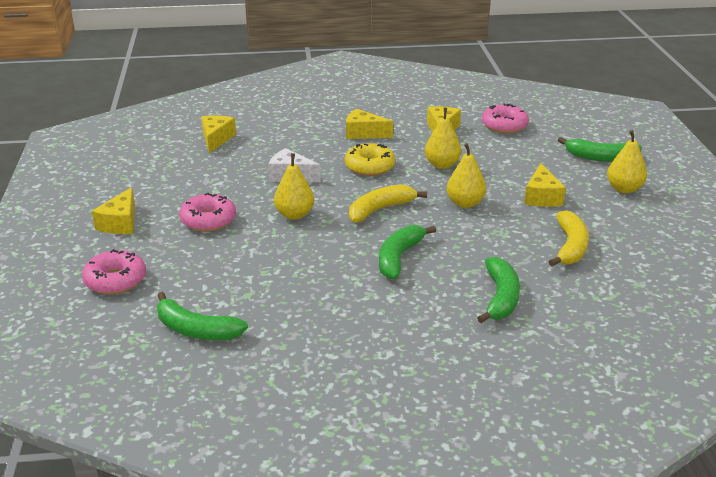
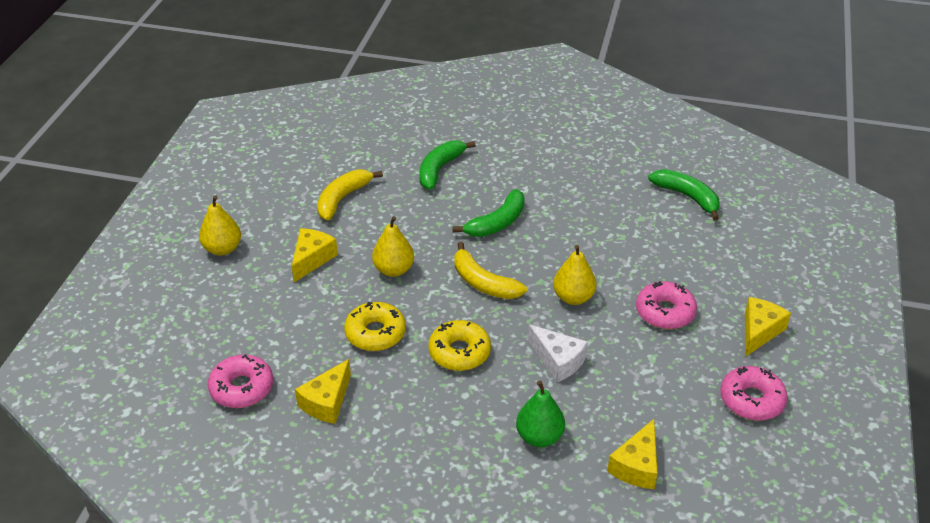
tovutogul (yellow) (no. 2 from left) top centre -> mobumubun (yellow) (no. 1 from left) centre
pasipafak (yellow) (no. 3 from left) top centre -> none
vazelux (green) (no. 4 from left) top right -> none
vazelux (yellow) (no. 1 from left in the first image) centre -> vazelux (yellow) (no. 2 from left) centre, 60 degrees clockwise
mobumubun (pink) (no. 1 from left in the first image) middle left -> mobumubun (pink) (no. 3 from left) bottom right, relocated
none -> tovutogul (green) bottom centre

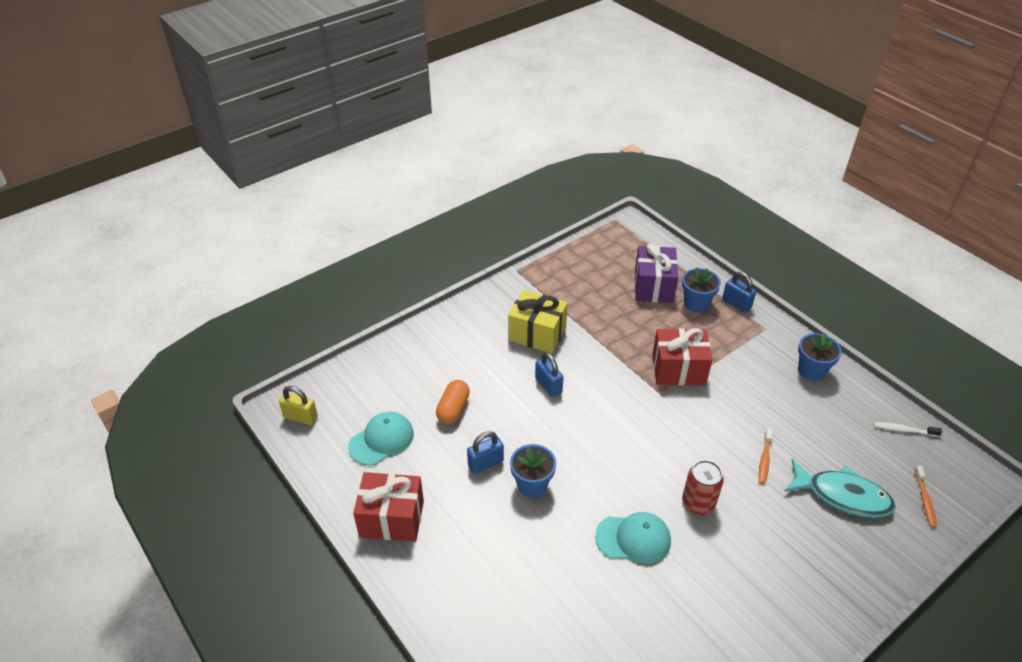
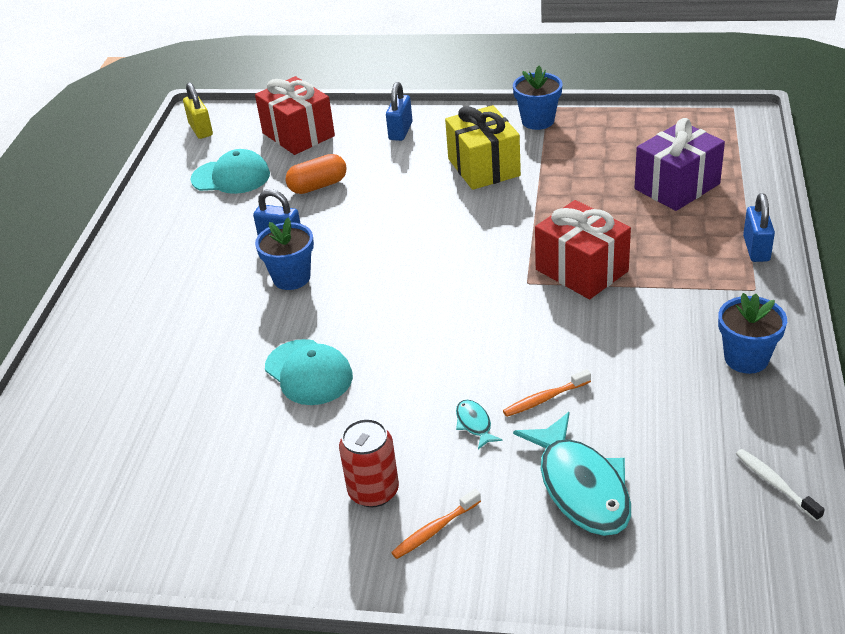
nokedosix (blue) (no. 2 from left) middle right -> nokedosix (blue) (no. 2 from left) top centre, relocated
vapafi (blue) (no. 2 from left) centre -> vapafi (blue) (no. 2 from left) top centre, relocated
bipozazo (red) bottom right -> bipozazo (red) bottom centre, relocated
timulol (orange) (no. 2 from left in the first image) bottom right -> timulol (orange) (no. 1 from left) bottom centre, relocated
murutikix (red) (no. 1 from left) bottom centre -> murutikix (red) (no. 1 from left) top centre, relocated
none -> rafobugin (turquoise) (no. 1 from left) bottom centre

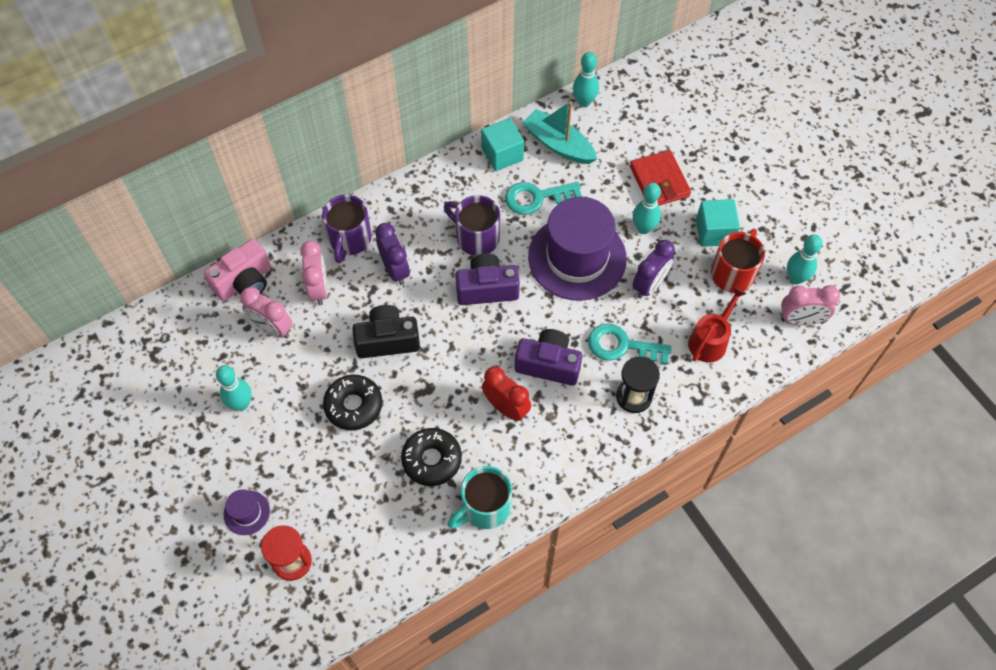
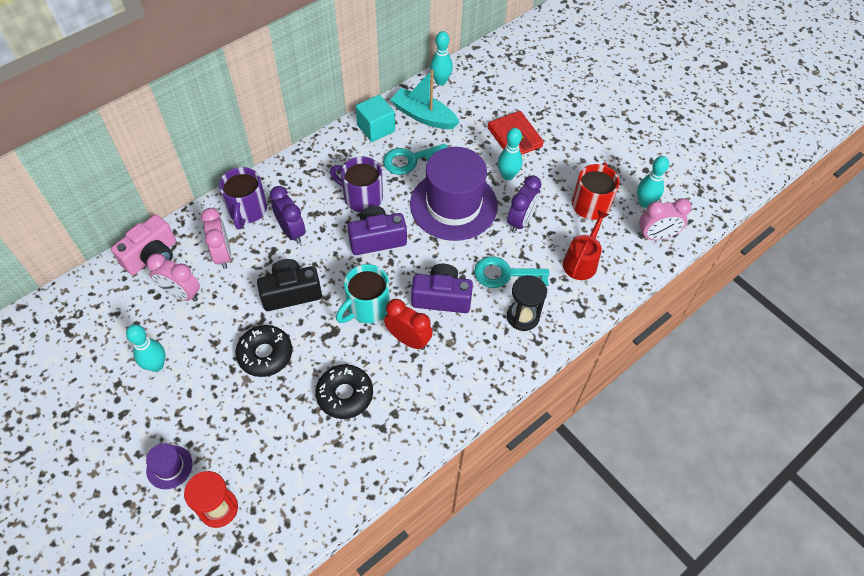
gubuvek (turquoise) (no. 2 from left) top right -> none
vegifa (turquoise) bottom centre -> vegifa (turquoise) centre, relocated

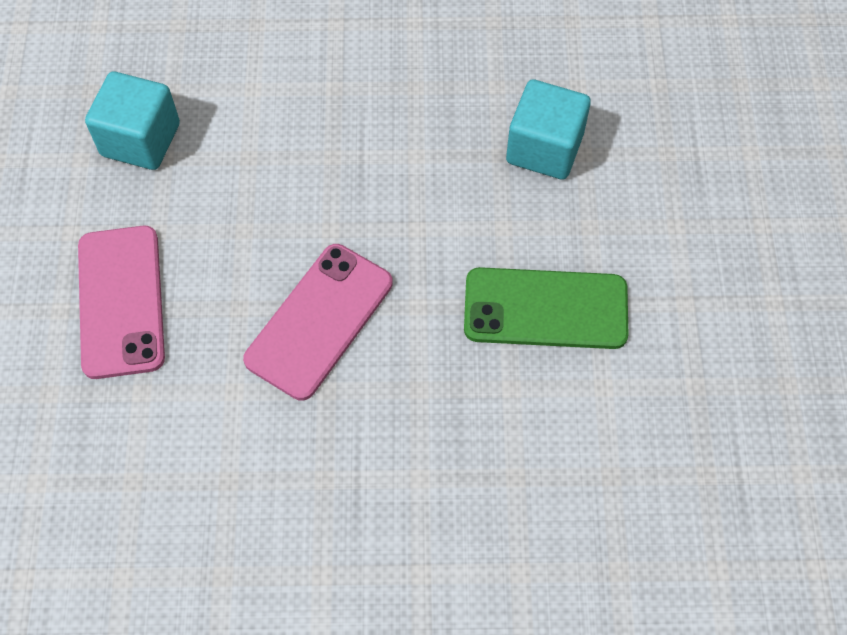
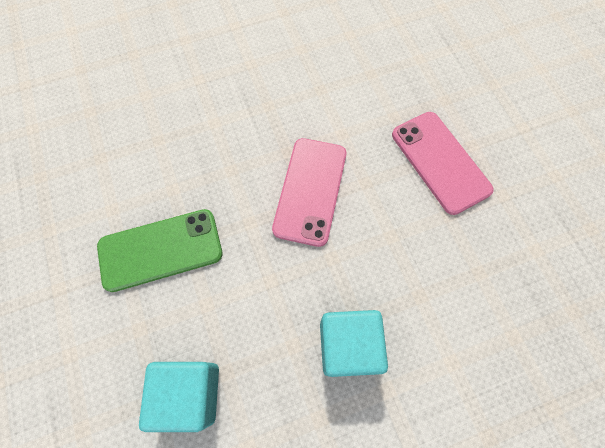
gubuvek (turquoise) (no. 1 from left in the first image) top left -> gubuvek (turquoise) (no. 2 from left) bottom centre, relocated

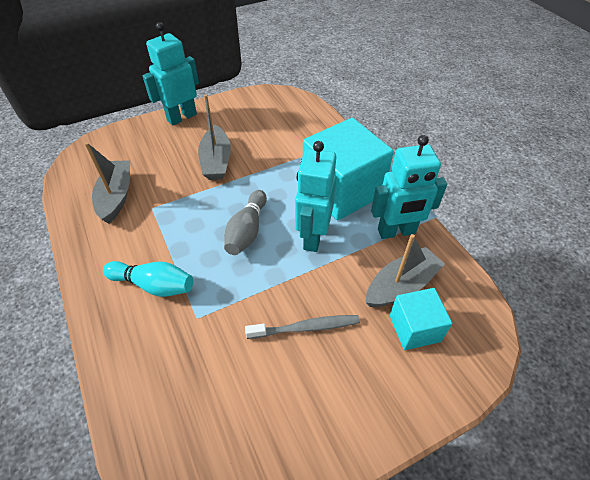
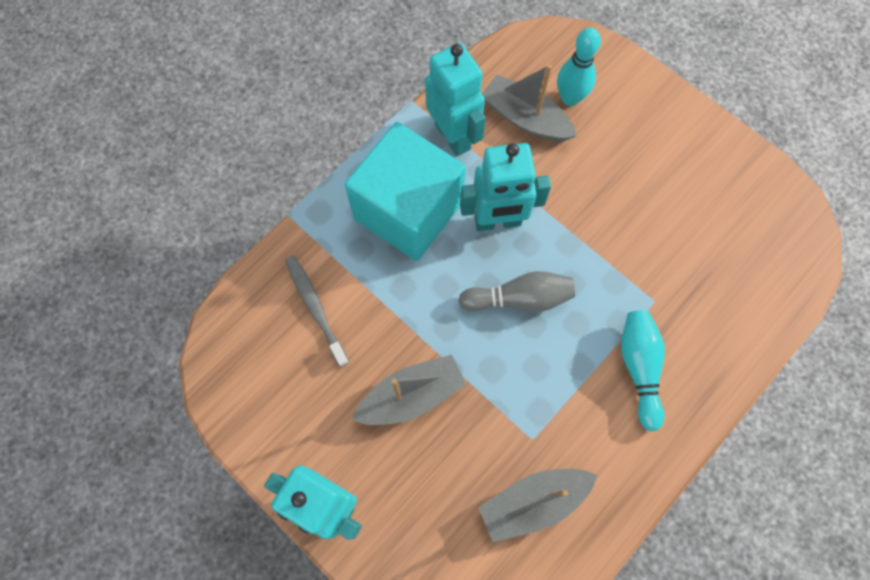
gubuvek (turquoise) (no. 2 from left) middle right -> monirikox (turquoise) (no. 1 from left) top centre
timulol (grey) bottom centre -> timulol (grey) centre, relocated

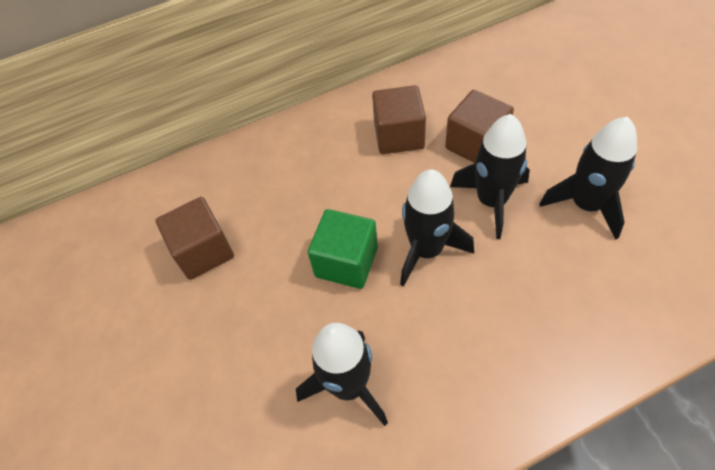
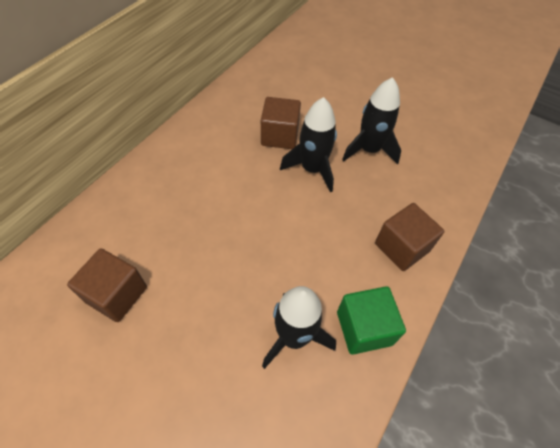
gubuvek (brown) (no. 2 from left in the first image) top centre -> gubuvek (brown) (no. 3 from left) middle right, relocated
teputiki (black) (no. 2 from left) centre -> none
gubuvek (green) centre -> gubuvek (green) bottom centre, relocated

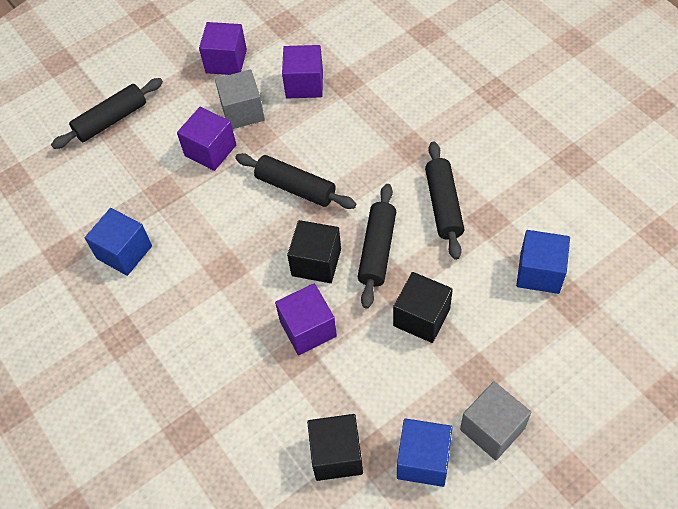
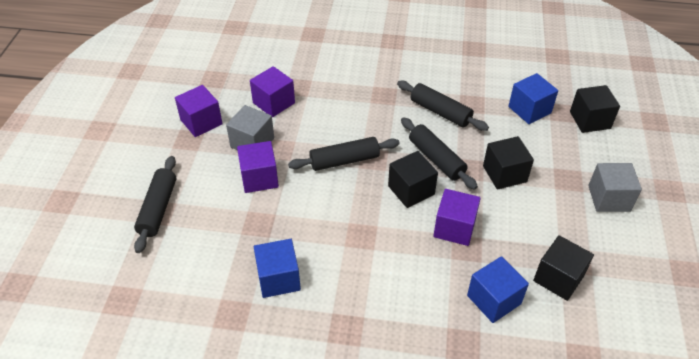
gubuvek (blue) (no. 2 from left) bottom centre -> gubuvek (blue) (no. 2 from left) bottom right, relocated
none -> gubuvek (black) (no. 4 from left) top right

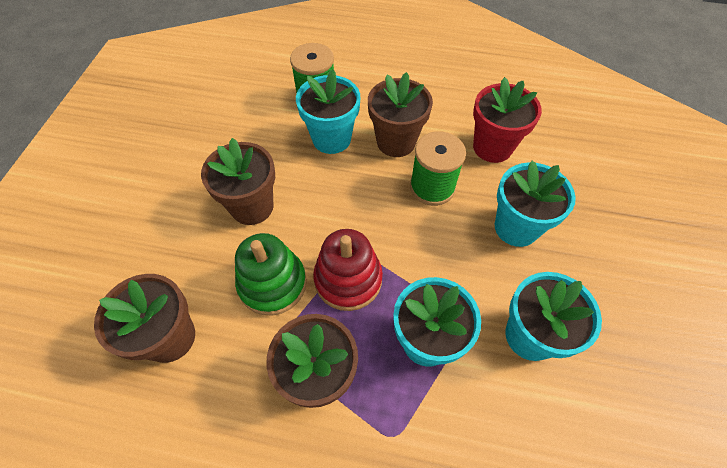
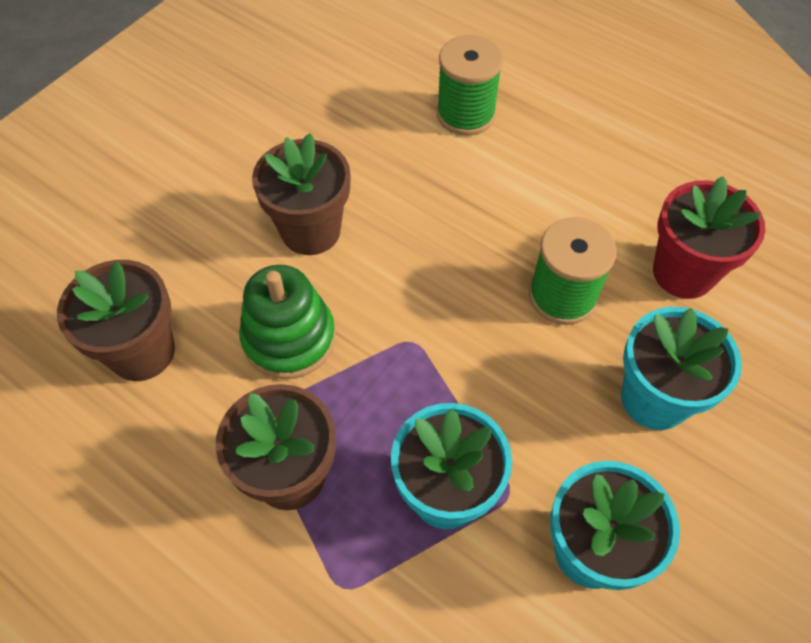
nokedosix (turquoise) (no. 1 from left) top centre -> none
nokedosix (brown) (no. 4 from left) top centre -> none
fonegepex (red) centre -> none

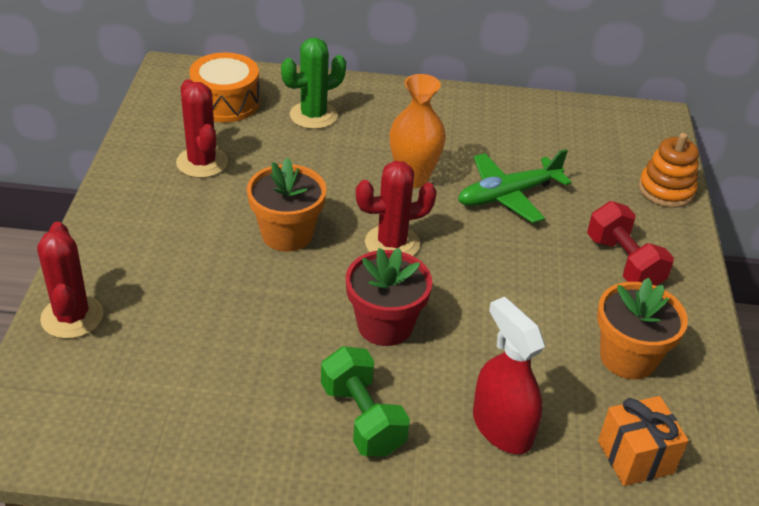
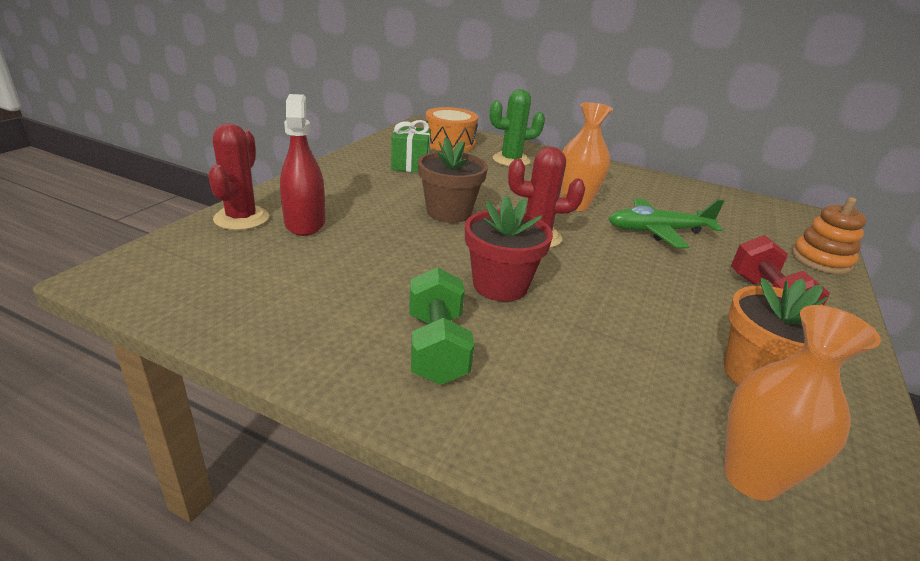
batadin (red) (no. 2 from left) top left -> murutikix (green) top centre
nokedosix (orange) (no. 1 from left) centre -> nokedosix (brown) top centre
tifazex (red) bottom right -> tifazex (red) top left, relocated
murutikix (orange) bottom right -> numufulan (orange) (no. 2 from left) bottom right

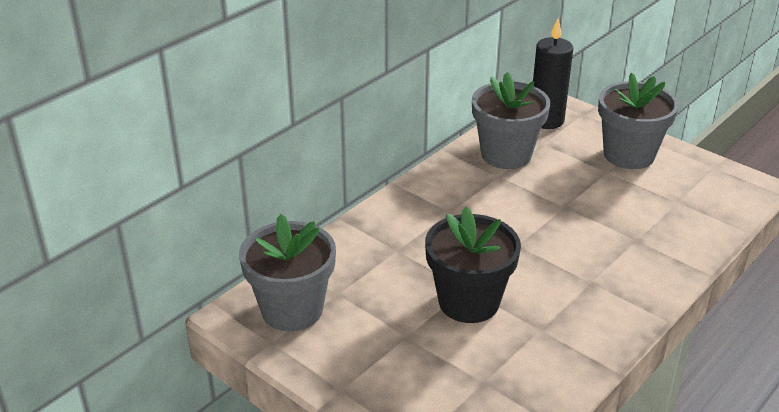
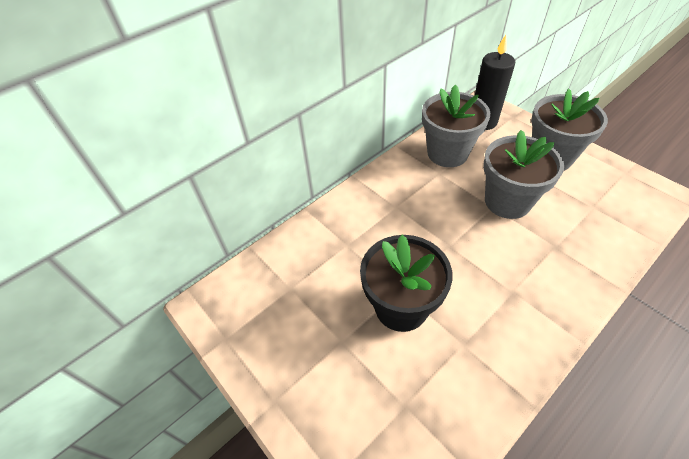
nokedosix (grey) (no. 1 from left in the first image) centre -> nokedosix (grey) (no. 2 from left) middle right, relocated

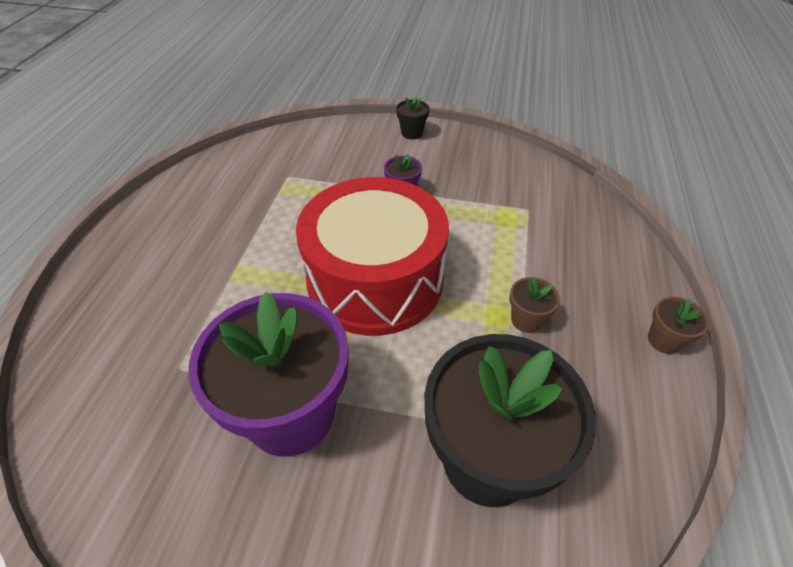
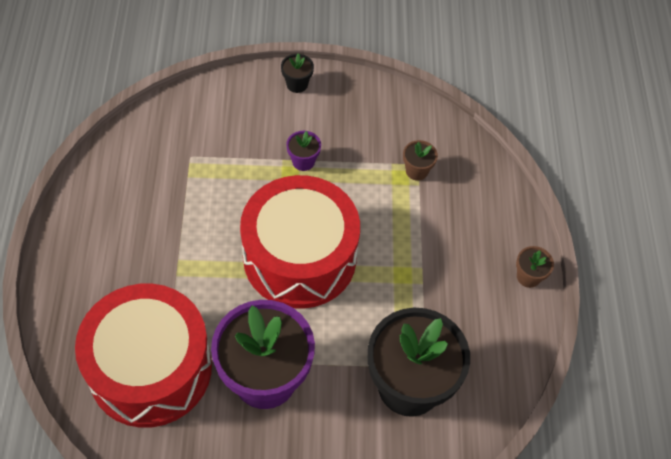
nokedosix (brown) (no. 1 from left) middle right -> nokedosix (brown) (no. 1 from left) centre, relocated
none -> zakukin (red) (no. 1 from left) bottom left

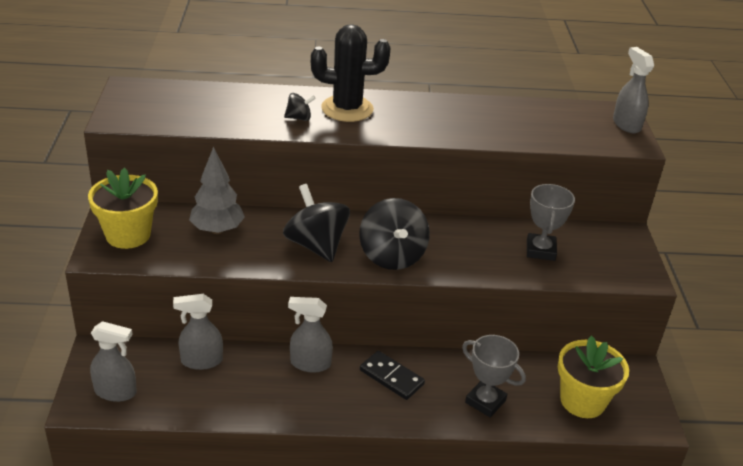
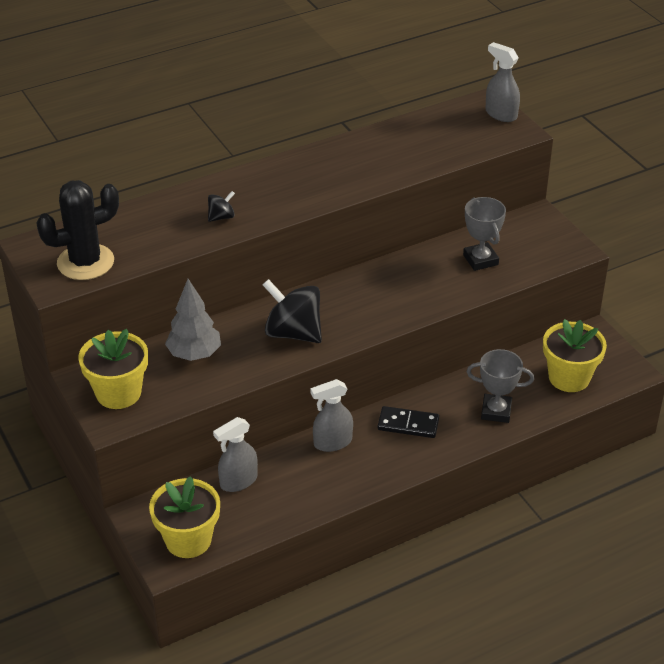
batadin (black) top centre -> batadin (black) middle left, relocated
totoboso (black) (no. 3 from left) centre -> none
tifazex (grey) (no. 1 from left) bottom left -> nokedosix (yellow) (no. 2 from left) bottom left

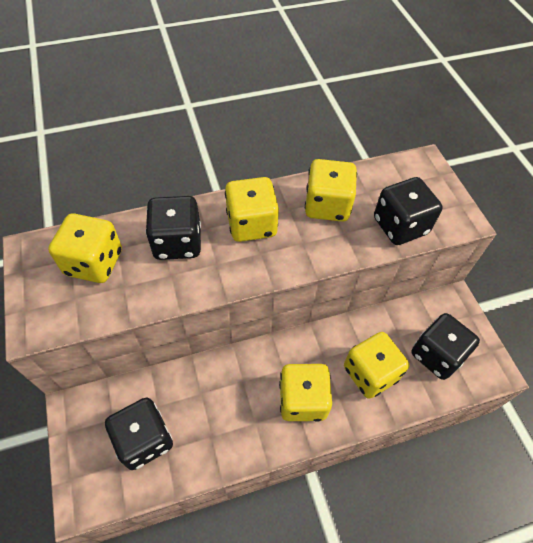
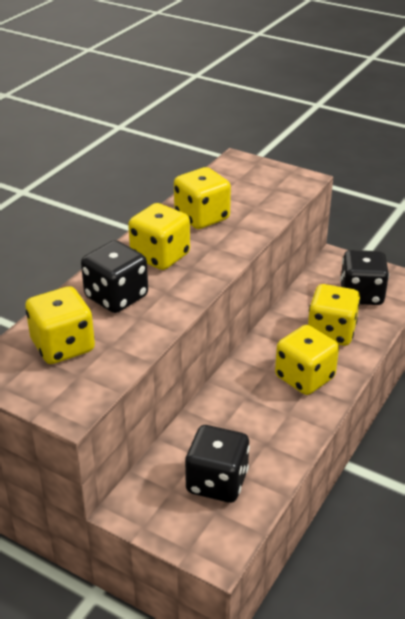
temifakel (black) (no. 3 from left) middle right -> none

